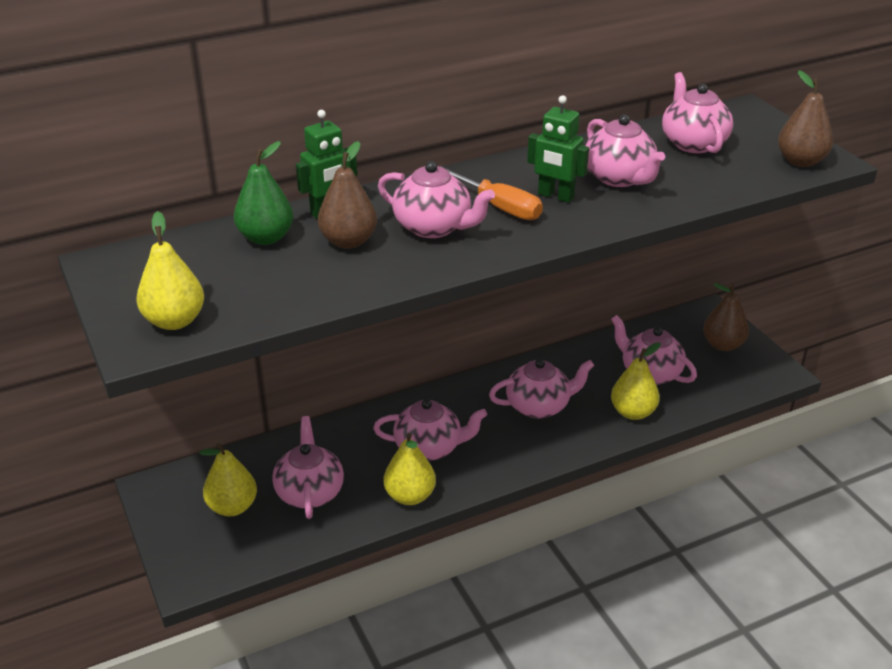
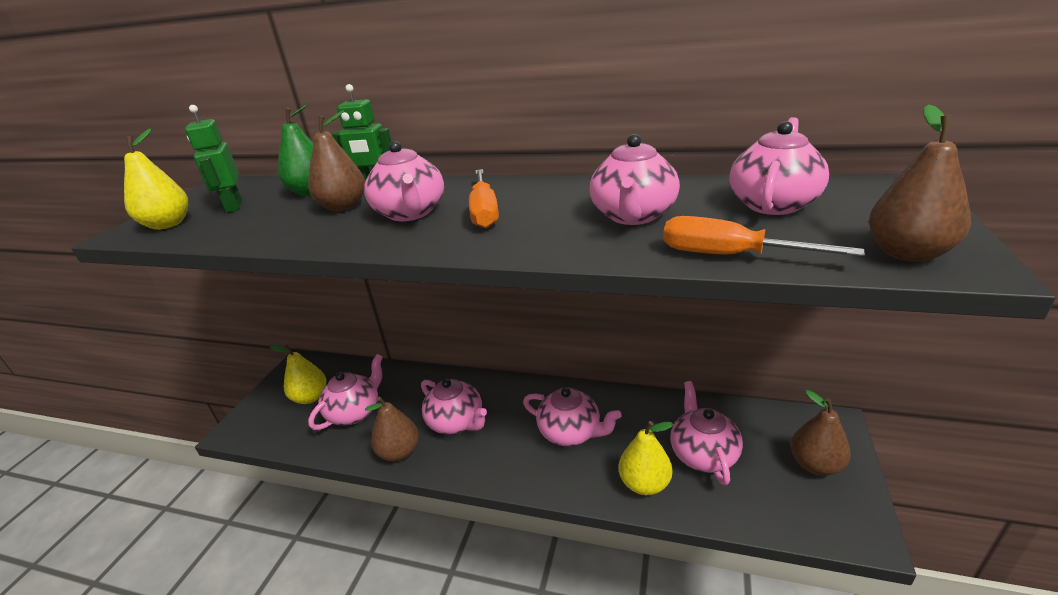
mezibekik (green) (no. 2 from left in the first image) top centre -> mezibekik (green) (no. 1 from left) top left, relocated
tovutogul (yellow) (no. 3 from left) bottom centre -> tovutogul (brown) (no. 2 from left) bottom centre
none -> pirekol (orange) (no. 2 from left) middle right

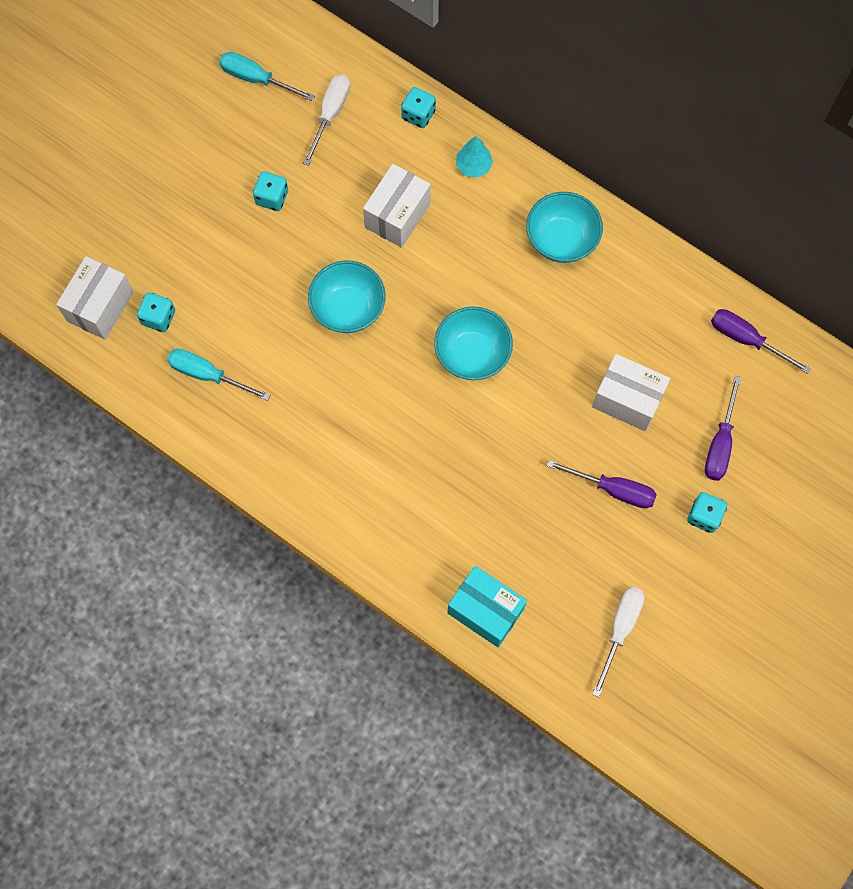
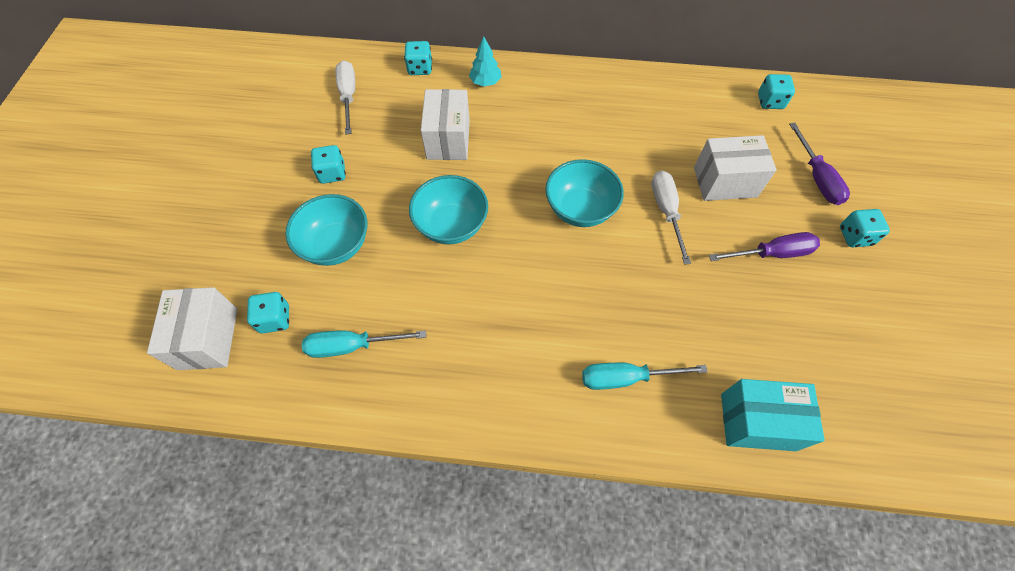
pirekol (turquoise) (no. 2 from left) top left -> pirekol (turquoise) (no. 2 from left) centre, relocated
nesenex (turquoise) (no. 3 from left in the first image) top centre -> nesenex (turquoise) (no. 1 from left) middle left, relocated
pirekol (purple) (no. 3 from left) middle right -> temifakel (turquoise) (no. 4 from left) top right
pirekol (white) (no. 2 from left) bottom right -> pirekol (white) (no. 2 from left) centre, relocated

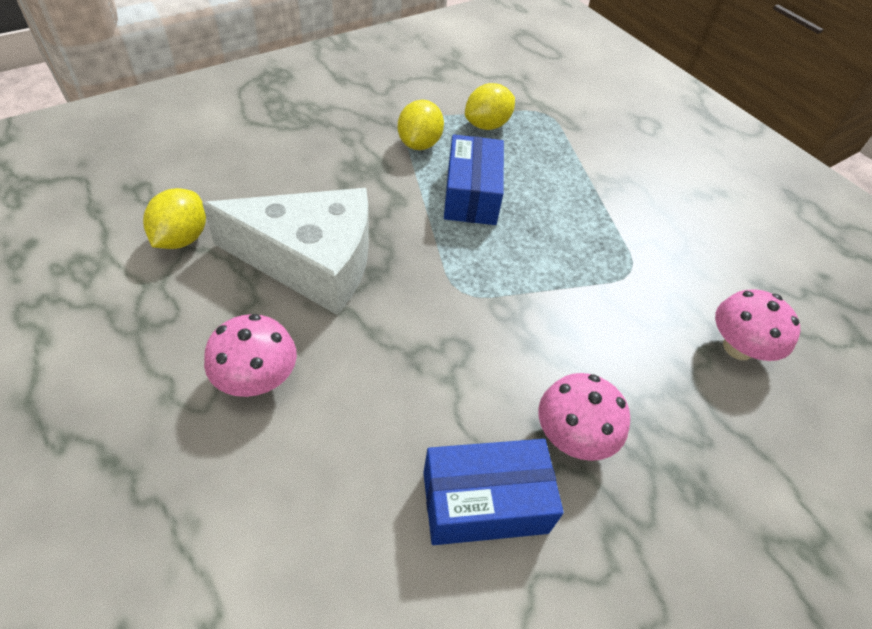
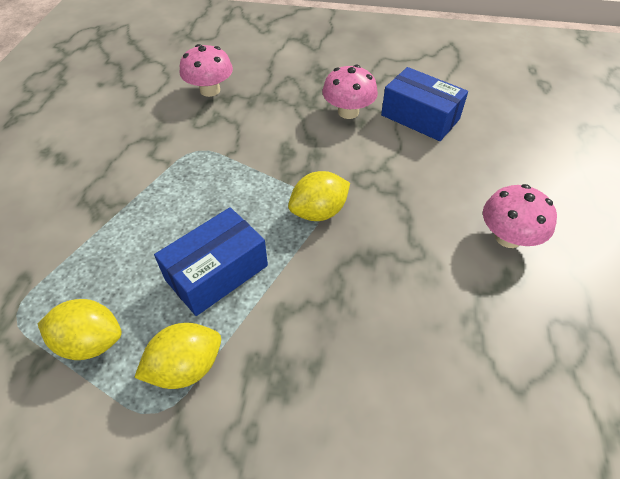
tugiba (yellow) (no. 1 from left in the first image) middle left -> tugiba (yellow) (no. 3 from left) centre, relocated
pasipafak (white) middle left -> none

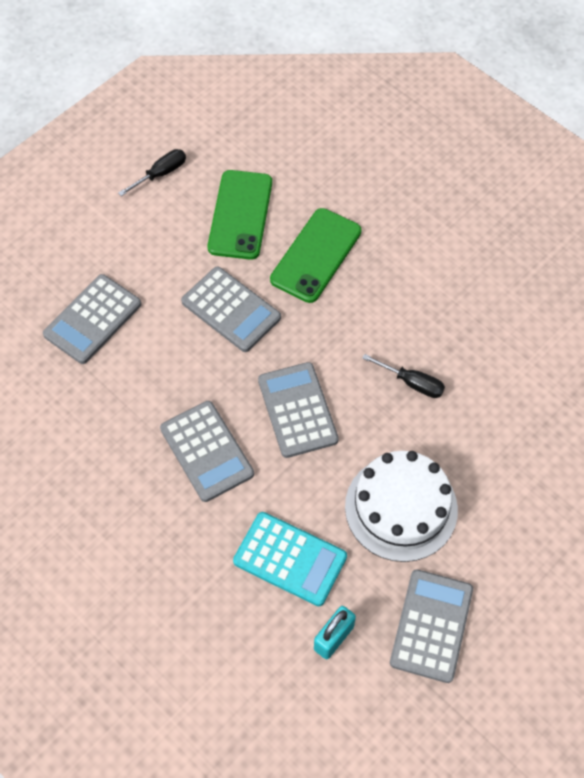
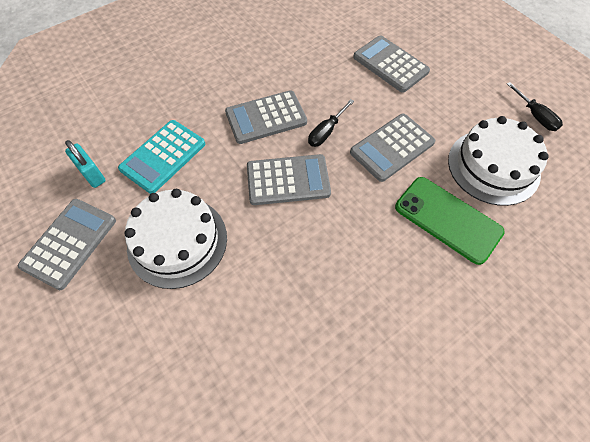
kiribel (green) (no. 1 from left) top centre -> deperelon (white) (no. 2 from left) middle right
pirekol (black) (no. 2 from left in the first image) middle right -> pirekol (black) (no. 1 from left) top centre, relocated
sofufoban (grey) (no. 5 from left in the first image) bottom right -> sofufoban (grey) (no. 1 from left) middle left, 90 degrees counterclockwise

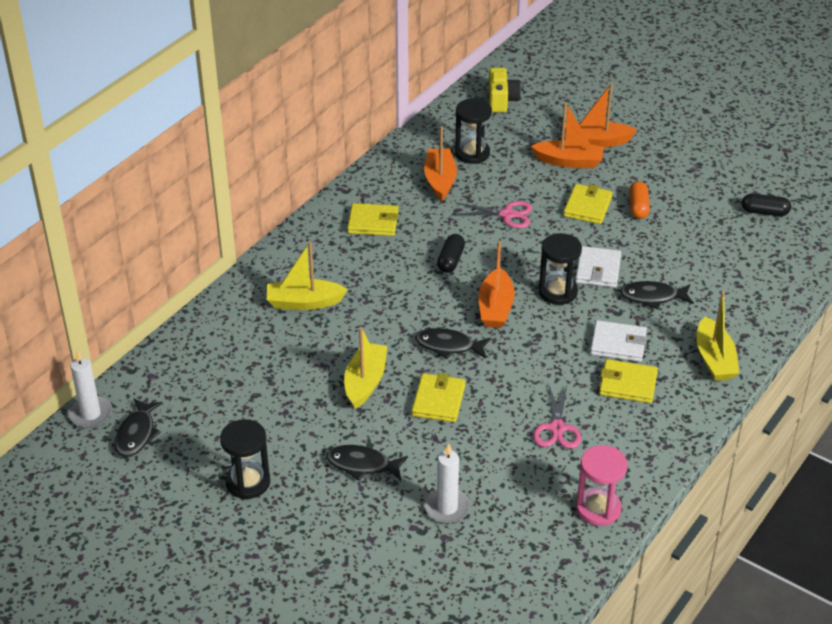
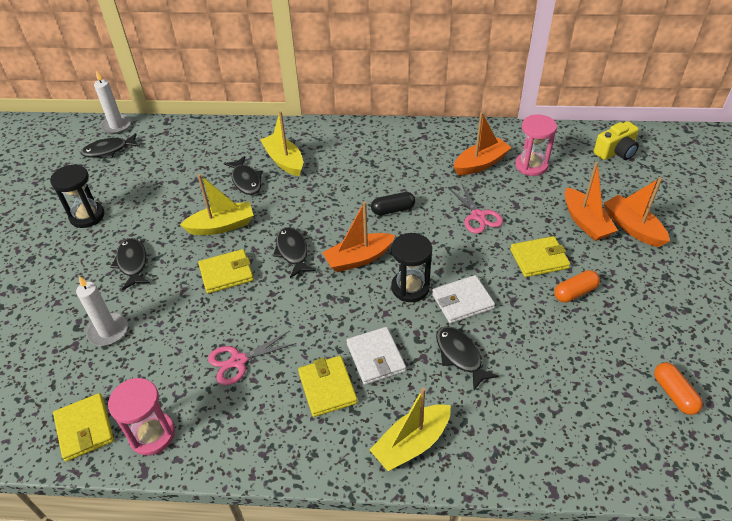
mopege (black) (no. 2 from left) top centre -> mopege (pink) (no. 2 from left) top right
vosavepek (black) (no. 2 from left) top right -> vosavepek (orange) (no. 2 from left) bottom right
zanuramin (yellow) (no. 1 from left) centre -> zanuramin (yellow) (no. 1 from left) bottom left, relocated
none -> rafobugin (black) (no. 3 from left) middle left

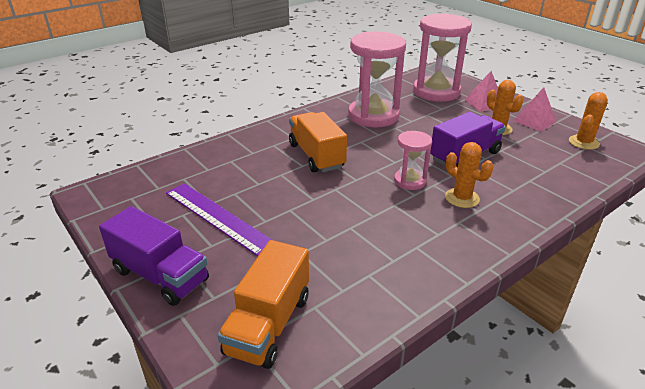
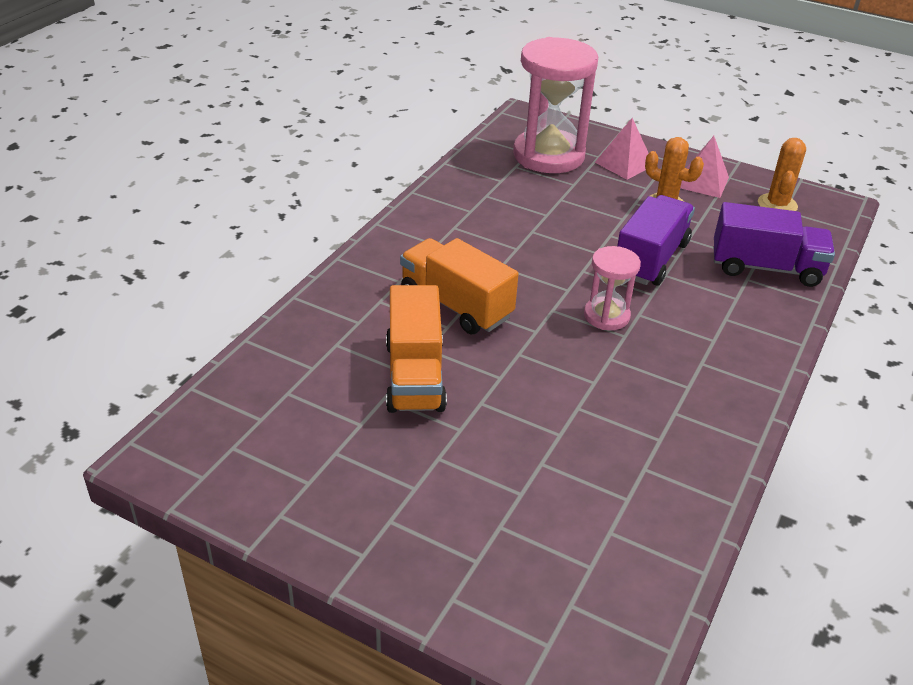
mopege (pink) (no. 1 from left) top centre -> none
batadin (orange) (no. 1 from left) middle right -> none
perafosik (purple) centre -> none
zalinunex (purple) (no. 1 from left in the first image) middle left -> zalinunex (purple) (no. 2 from left) middle right, relocated
zalinunex (orange) (no. 1 from left) bottom centre -> zalinunex (orange) (no. 1 from left) centre, relocated

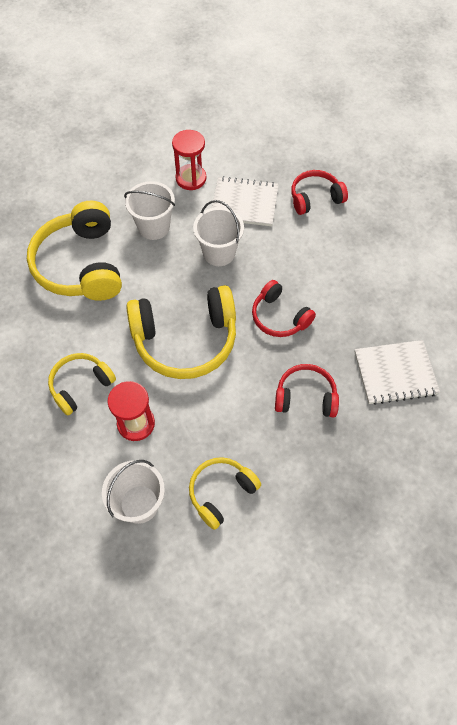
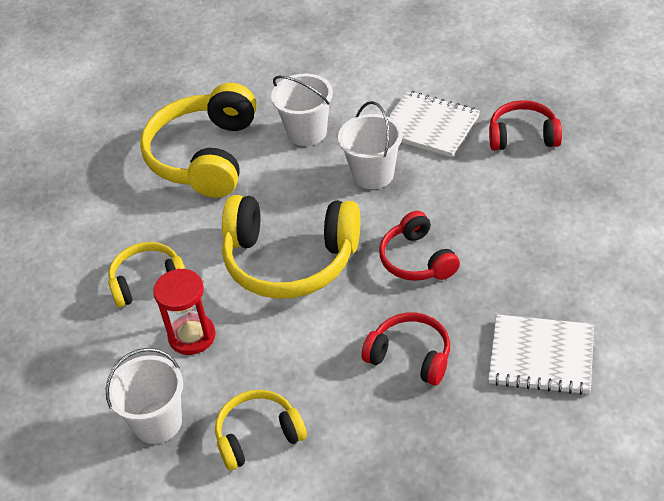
mopege (red) (no. 2 from left) top centre -> none

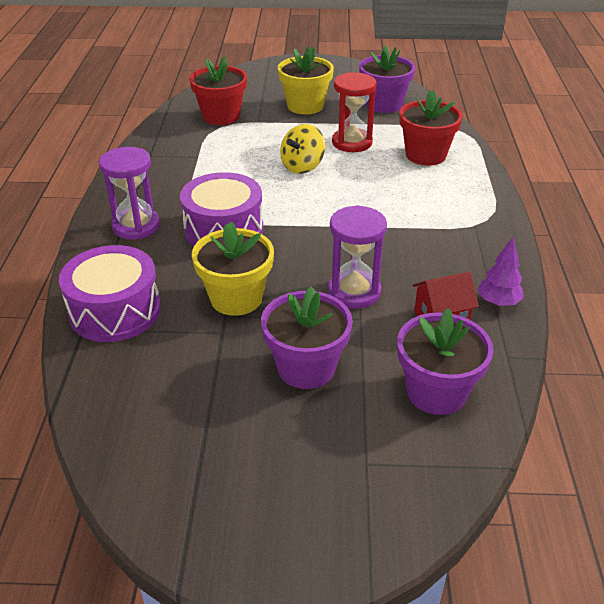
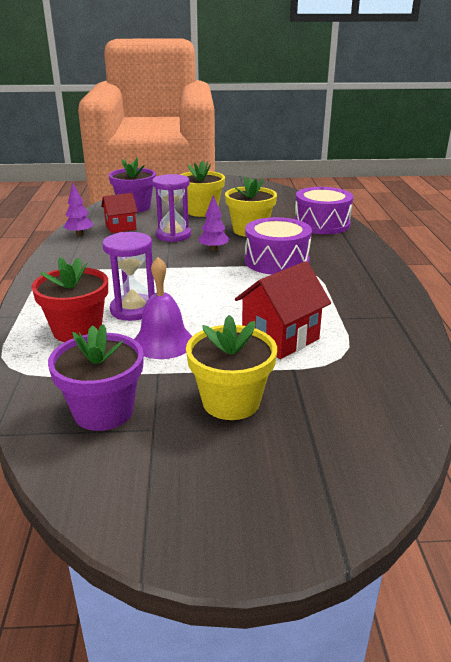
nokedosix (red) (no. 1 from left) top centre -> none
mopege (red) top centre -> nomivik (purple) centre
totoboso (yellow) top centre -> none
mopege (purple) (no. 1 from left) top left -> mopege (purple) (no. 1 from left) middle left, relocated
nokedosix (purple) (no. 1 from left) centre -> nokedosix (yellow) (no. 1 from left) top centre
none -> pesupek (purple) (no. 2 from left) centre
none -> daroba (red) (no. 2 from left) centre

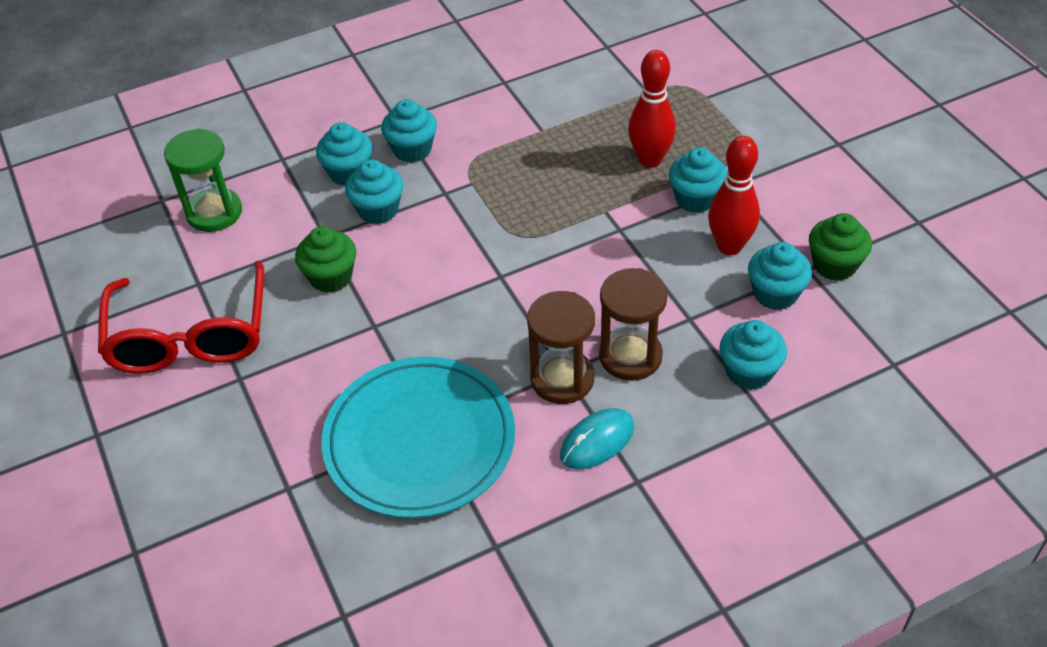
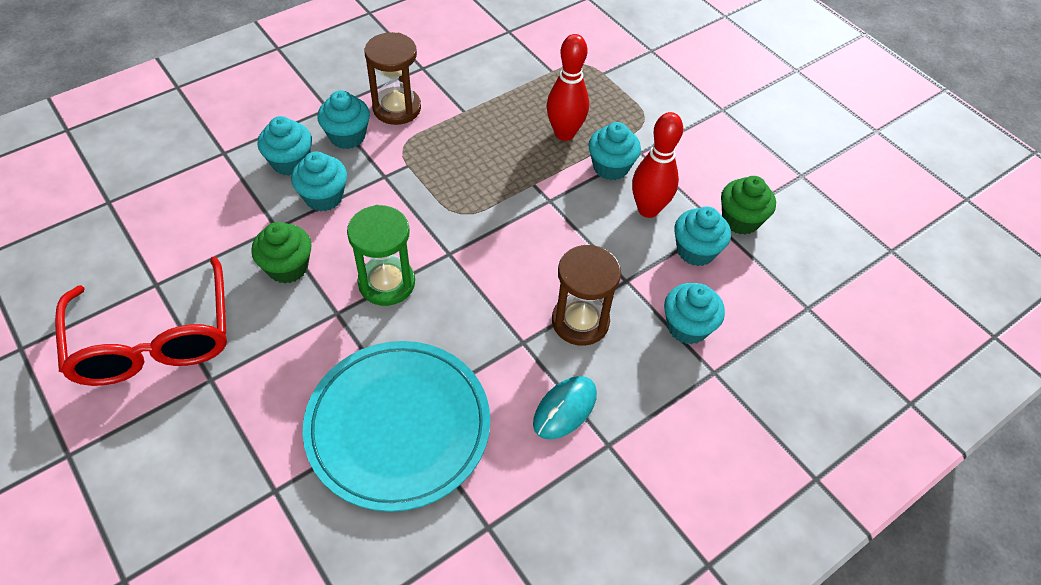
mopege (green) top left -> mopege (green) centre, relocated
mopege (brown) (no. 1 from left) centre -> mopege (brown) (no. 1 from left) top centre, relocated

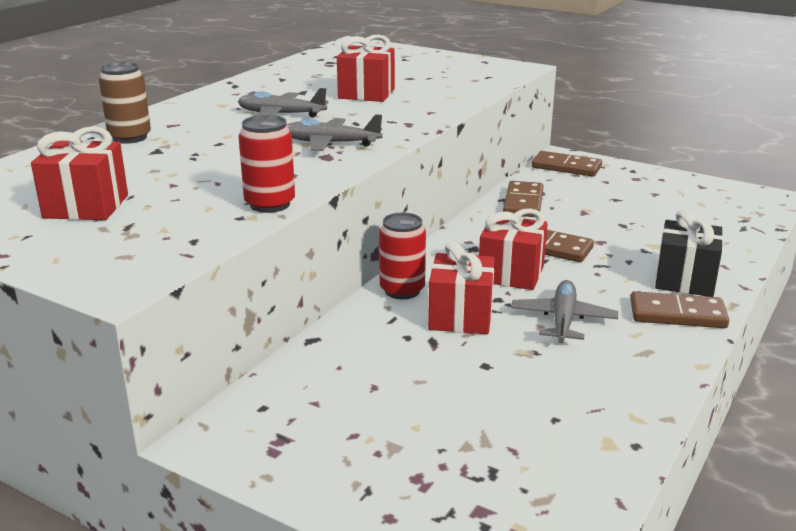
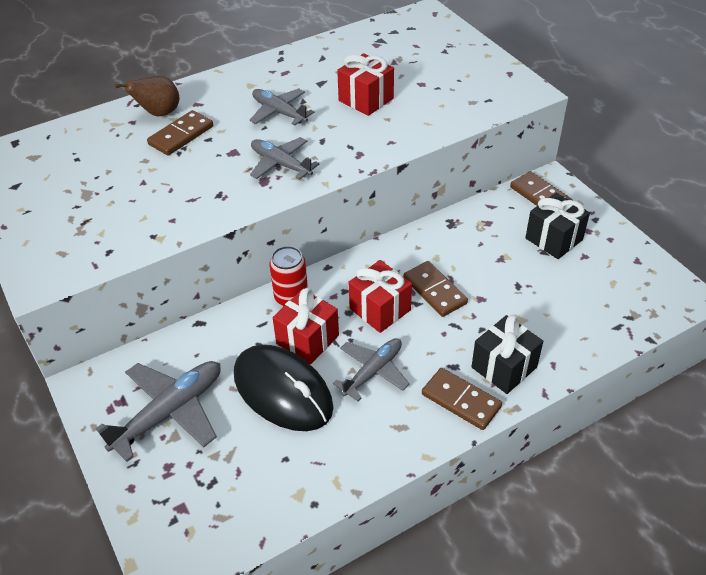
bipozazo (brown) top left -> tovutogul (brown) top left
bipozazo (red) (no. 1 from left) top centre -> none
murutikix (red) (no. 1 from left) top left -> none
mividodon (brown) (no. 1 from left) centre -> mividodon (brown) (no. 1 from left) top left, relocated
none -> murutikix (black) (no. 2 from left) middle right
none -> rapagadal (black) bottom centre
none -> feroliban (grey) (no. 1 from left) bottom left

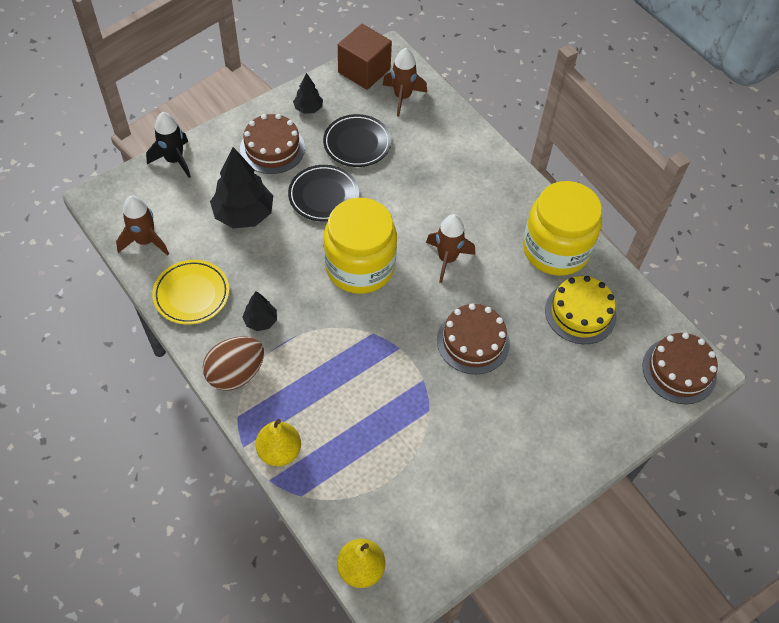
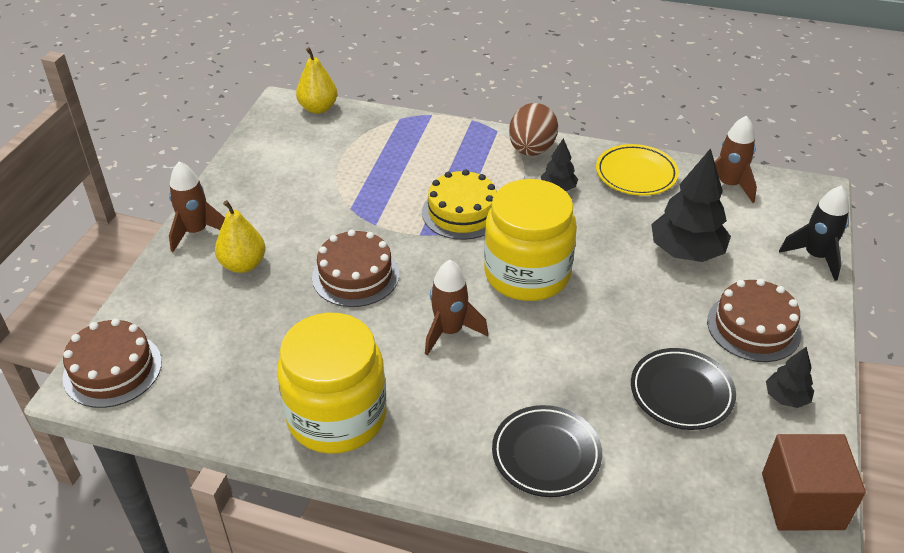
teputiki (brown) (no. 2 from left in the first image) top centre -> teputiki (brown) (no. 1 from left) middle left, relocated
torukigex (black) (no. 1 from left) top centre -> torukigex (black) (no. 1 from left) bottom centre, relocated
deperelon (yellow) middle right -> deperelon (yellow) centre, relocated
tovutogul (yellow) (no. 1 from left) bottom centre -> tovutogul (yellow) (no. 1 from left) middle left, relocated

